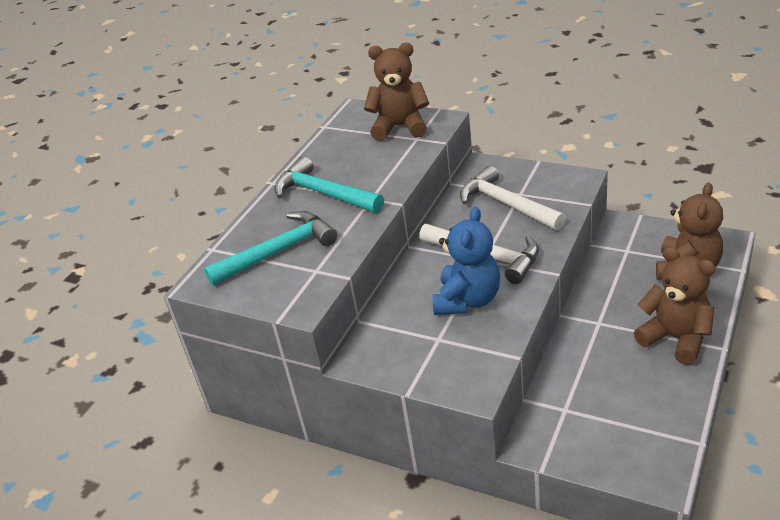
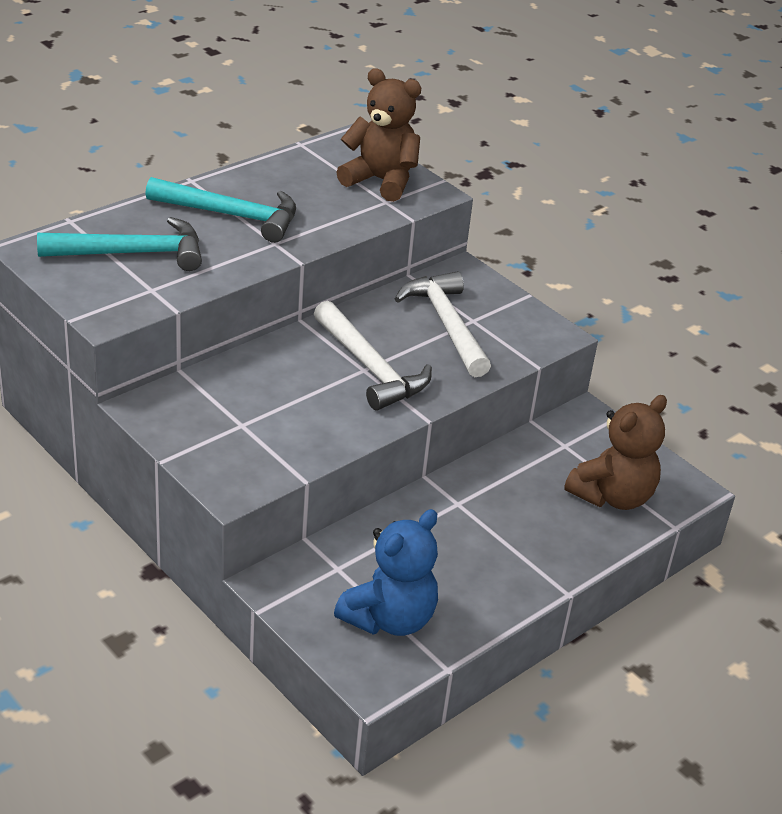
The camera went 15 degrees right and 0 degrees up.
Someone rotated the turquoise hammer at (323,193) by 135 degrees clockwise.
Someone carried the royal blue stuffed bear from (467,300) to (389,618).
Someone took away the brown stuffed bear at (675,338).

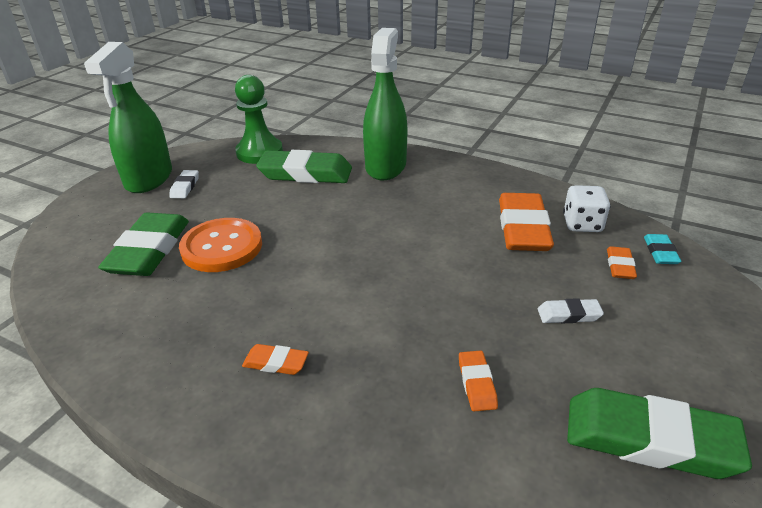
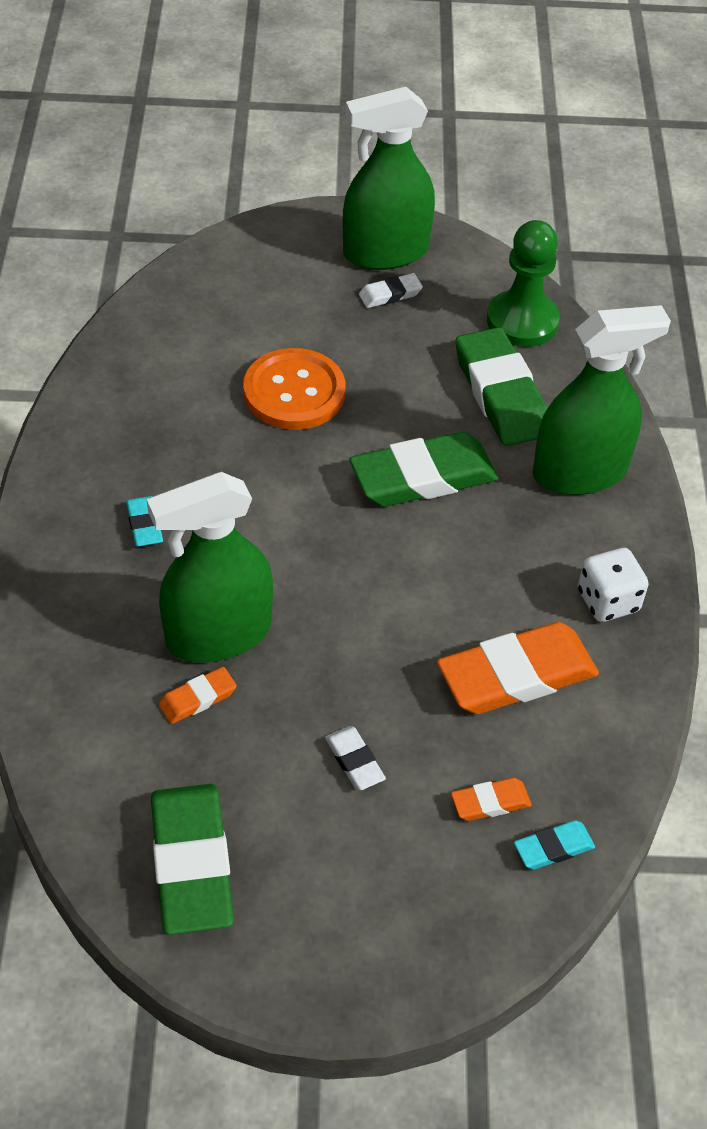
The camera went 60 degrees right and 15 degrees up.
Someone carried the emerald gum eraser from (149,250) to (423,477).
Someone repainted the orange-coloured gum eraser at (276,363), which became the turquoise gum eraser at (144,525).
Someone carried the pure white game die from (582,224) to (607,601).
Someone put down the emerald sprayer at (218,634).

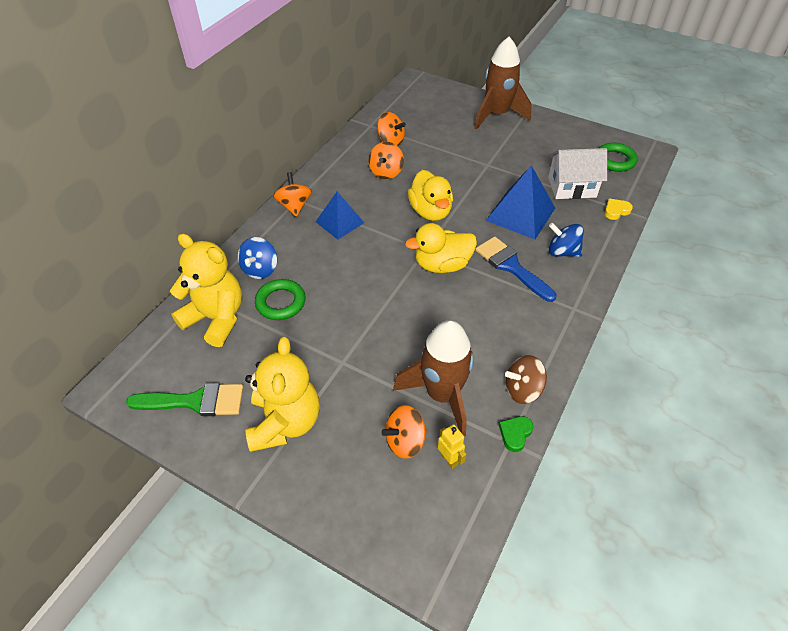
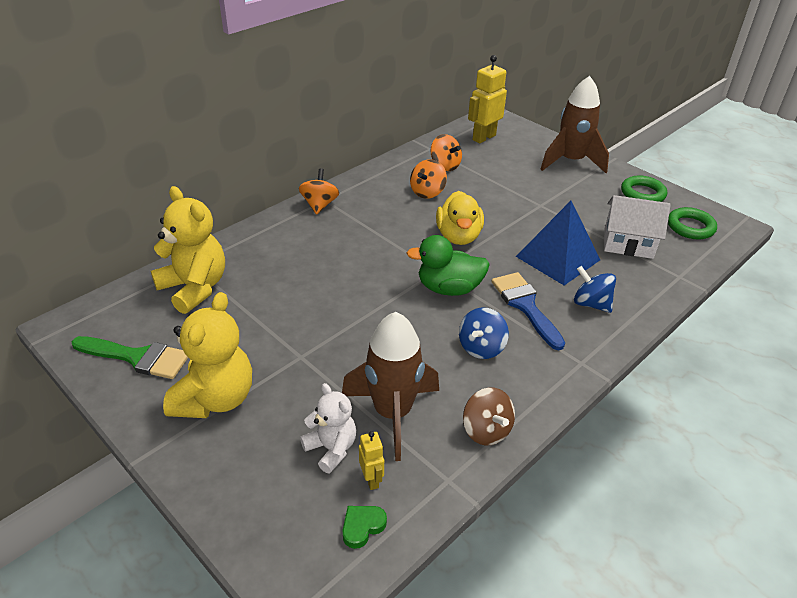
The camera went 15 degrees right and 10 degrees down.
Someone carried the royal blue whirligig from (260,269) to (481,347).
Someone carried the emerald ring from (280,302) to (642,194).
Someone took away the royal blue pyramid shape at (340,222).
Someone swapped the orange-coloured whirligig at (405,441) for the pure white stuffed bear at (331,449).
Someone repainted the golden toy duck at (442,265), which became the emerald toy duck at (449,288).
Someone carried the emerald love heart from (515,434) to (362,527).
Someone rotated the brown whirligig at (522,390) by 120 degrees counterclockwise.
Someone took away the golden love heart at (616,211).
Someone put down the golden robot at (483,137).

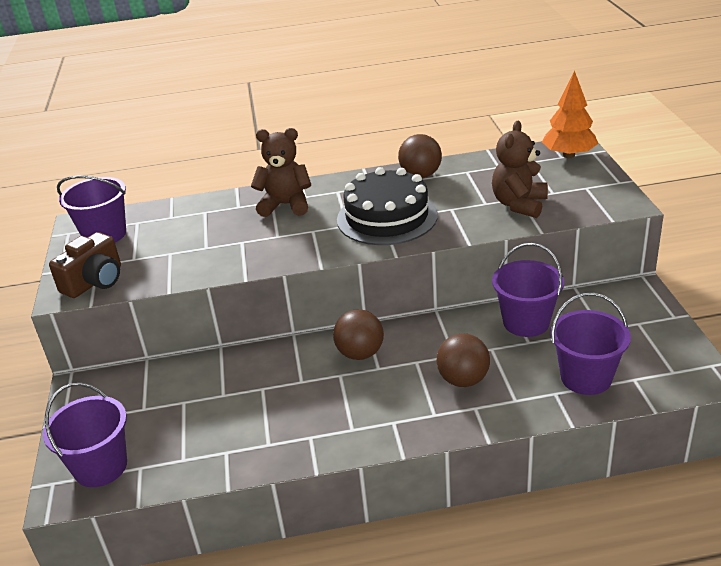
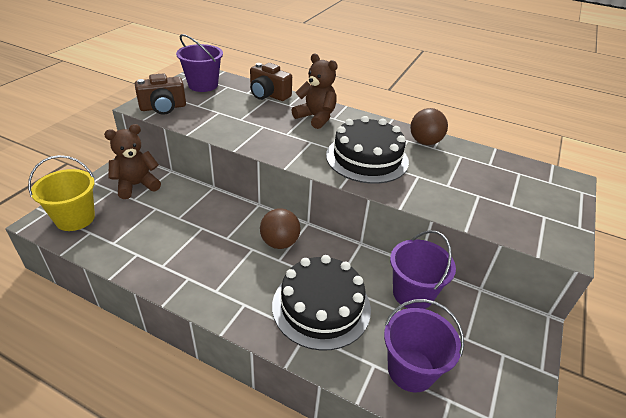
The camera went 30 degrees right and 5 degrees up.
Someone repainted the violet bucket at (100,467), which became the golden bucket at (75,218).
Someone swapped the brown ball at (463,380) for the ebony cake at (321,306).
Someone carried the brown stuffed bear from (519,205) to (136,185).
Someone took away the orange-coloured tree at (568,155).
Someone put down the brown photo camera at (268,95).

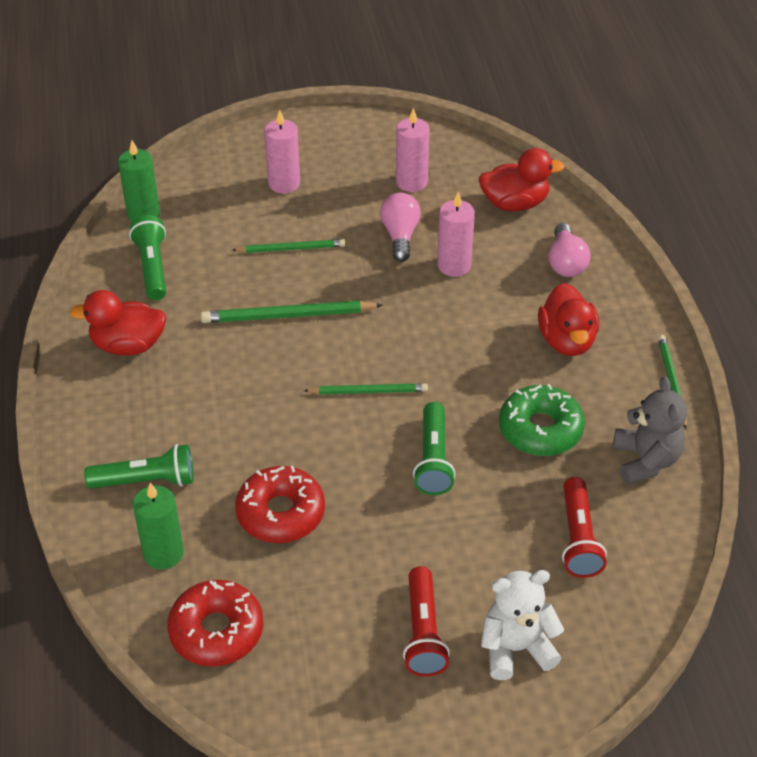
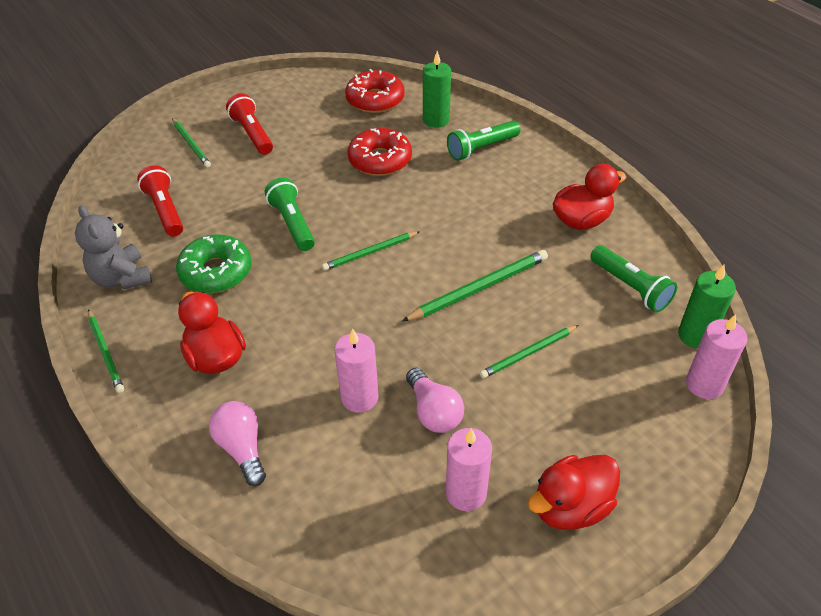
The camera went 155 degrees right and 0 degrees up.
Someone carried the rose-pink pillar candle from (284,183) to (704,384).
Someone carried the red toy duck from (515,203) to (570,507).
Someone swapped the pure white stuffed bear at (516,648) for the emerald lead pencil at (191,144).

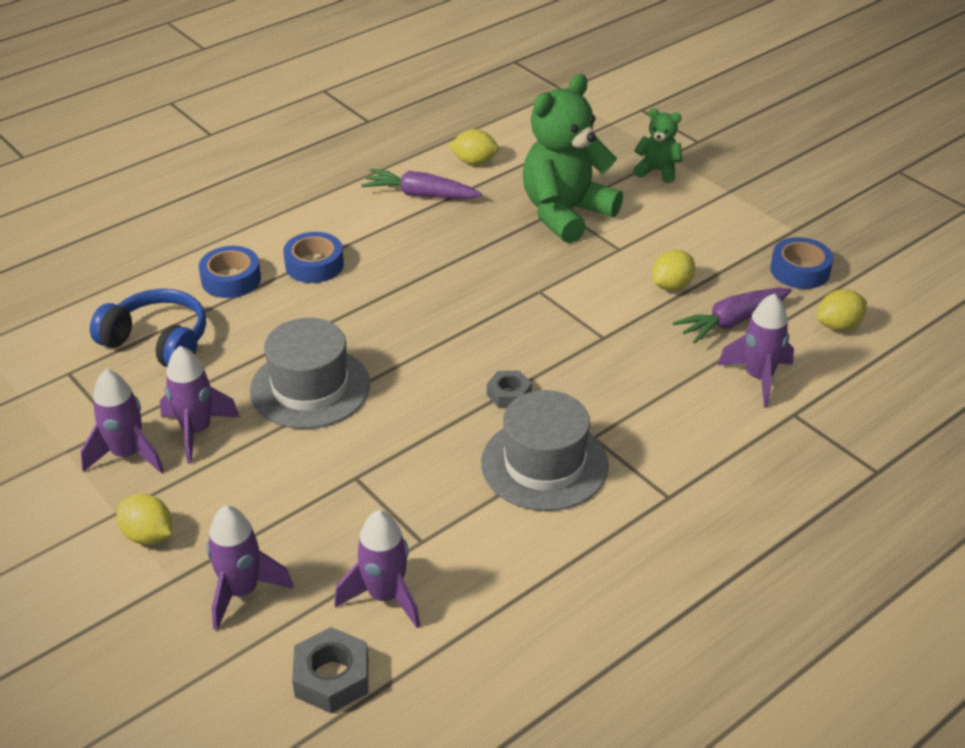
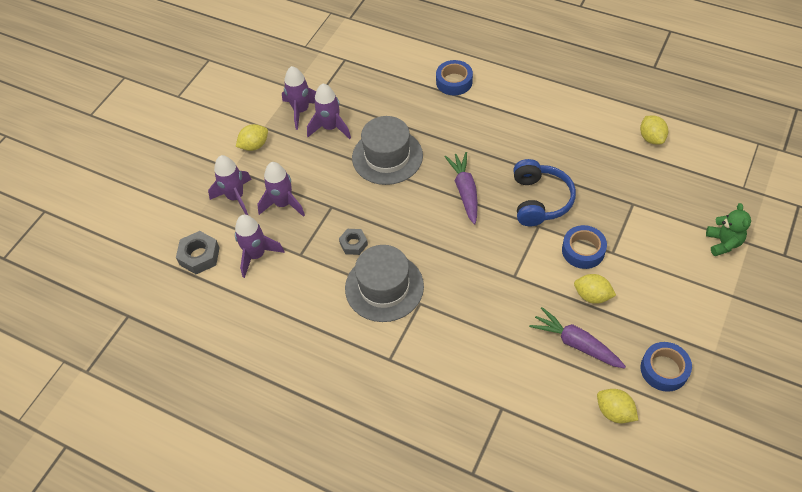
The camera went 70 degrees right and 15 degrees up.
Someone carried the royal blue over-ear headphones from (158,342) to (540,200).
Someone rotated the golden citrus fruit at (148,535) by 45 degrees clockwise.
Someone carried the royal blue tape from (314,265) to (583,250).
Someone carried the violet root vegetable from (420,195) to (465,191).
Someone carried the gray nut from (509,394) to (353,244).
Someone took away the emerald stuffed bear at (565,213).
Someone carried the violet rocket from (758,378) to (283,204).

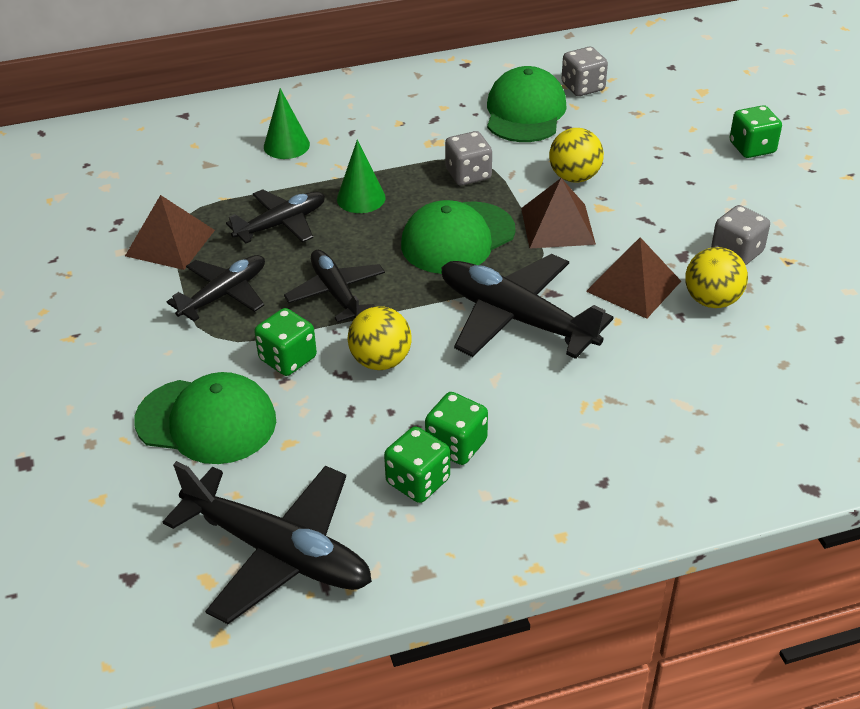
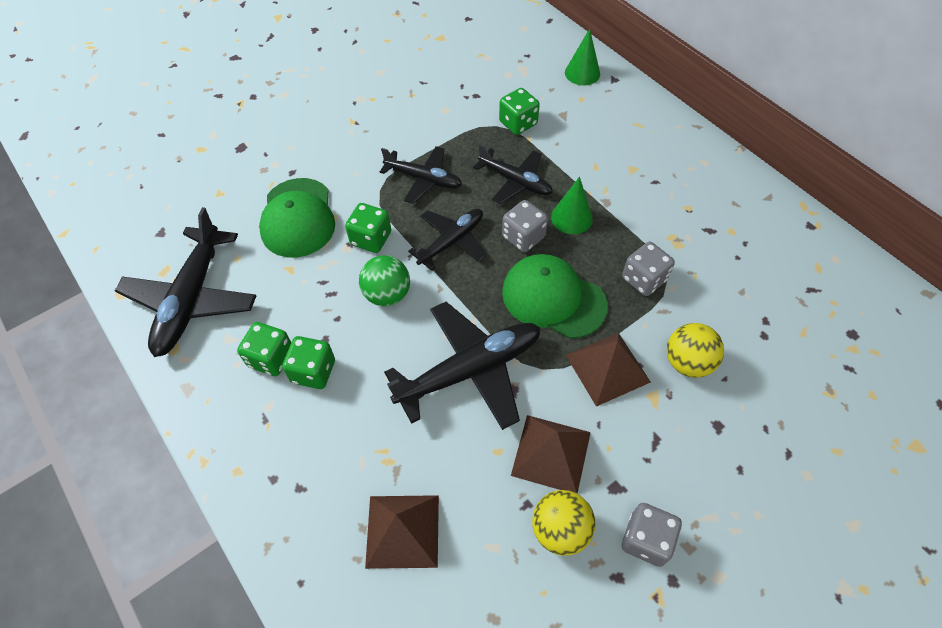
The camera went 70 degrees right and 15 degrees up.
Someone carried the brown pyramid shape from (170,242) to (403,531).
Someone carried the emerald solid cone from (286,145) to (582,73).
Someone repainted the golden ball at (381,361), which became the emerald ball at (387,294).
Someone rotated the ebony plane at (516,318) by 45 degrees clockwise.
Someone took away the emerald peaked cap at (525,112).
Someone carried the gray game die from (583,87) to (523,237).
Someone carried the emerald game die from (752,148) to (518,123).

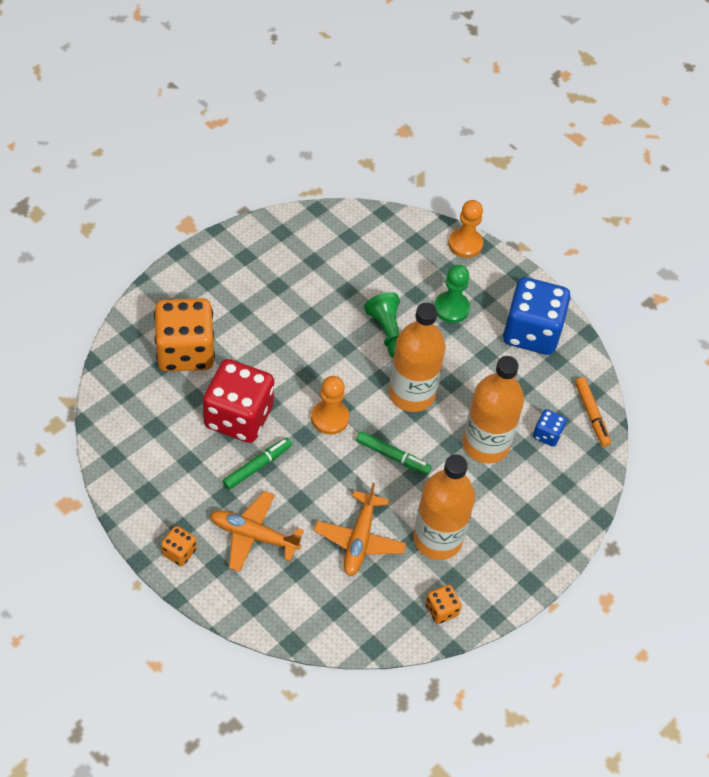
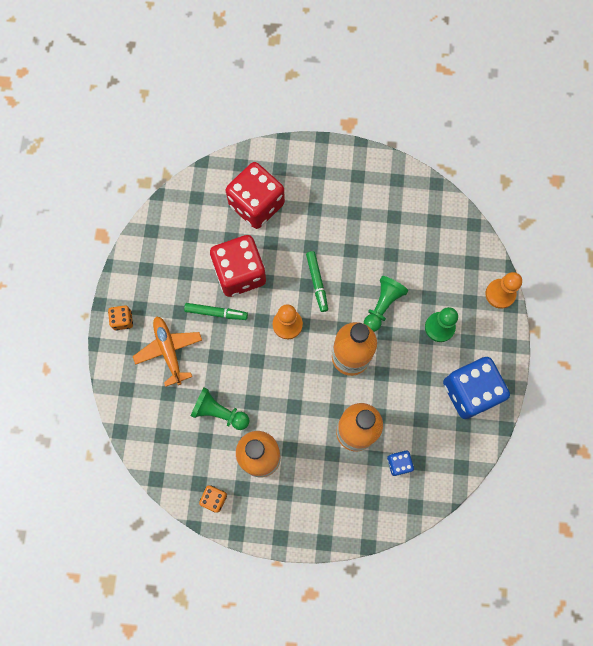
The camera went 55 degrees right and 20 degrees up.
Someone repainted the orange-coloured game die at (185,351), which became the red game die at (256,204).
Someone swapped the orange-coloured plane at (359,540) for the emerald chess pawn at (219,412).
Someone carried the emerald marker from (392,456) to (317,282).
Someone took away the orange-coloured marker at (591,415).

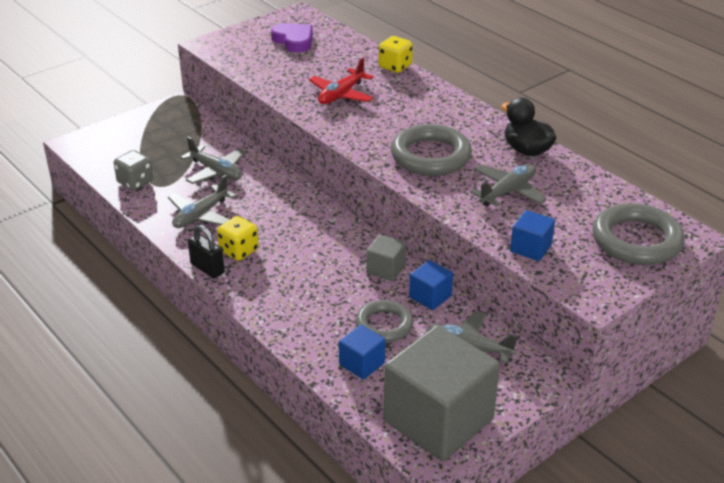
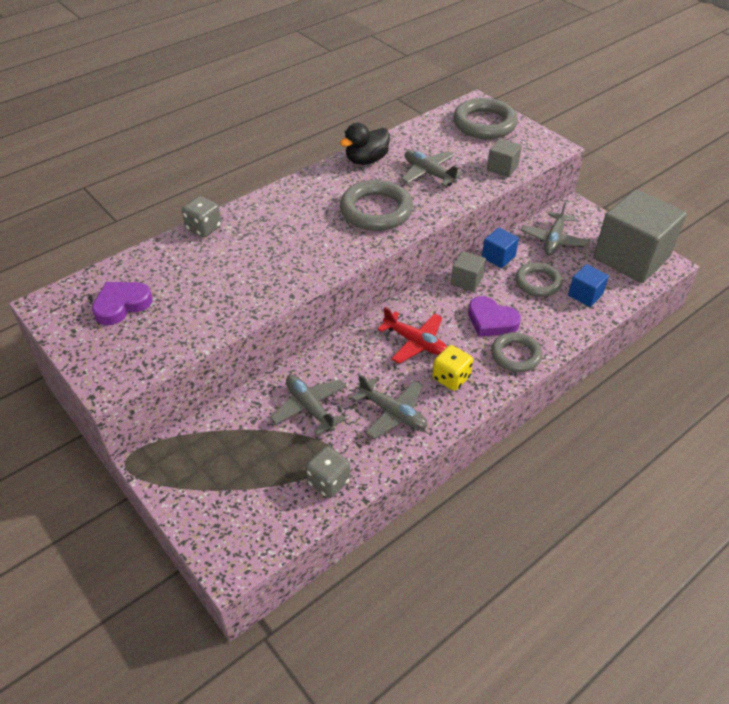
The camera went 90 degrees left and 10 degrees up.
Someone rotated the gray plane at (215,171) by 75 degrees counterclockwise.
Someone took away the ebony lock at (207,268).
Someone carried the red plane from (341,95) to (415,342).
Someone repainted the golden game die at (395,66), which became the gray game die at (204,228).
Someone repainted the royal blue block at (531,248), which became the gray block at (502,168).
Someone put down the violet love heart at (491,321).
Someone put down the gray ring at (515,355).

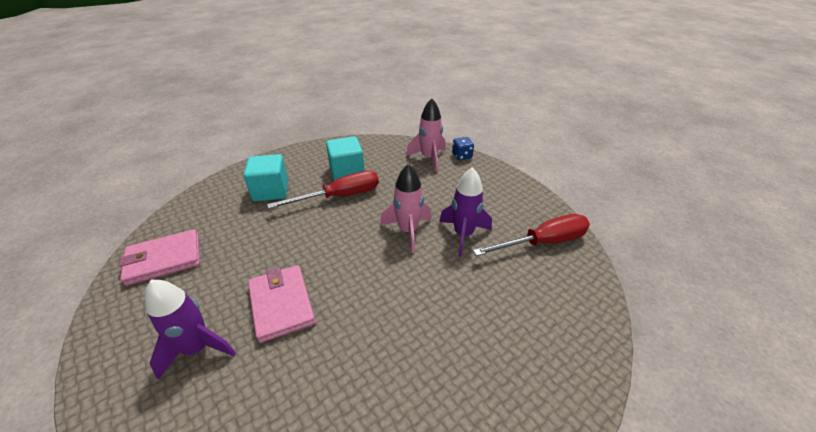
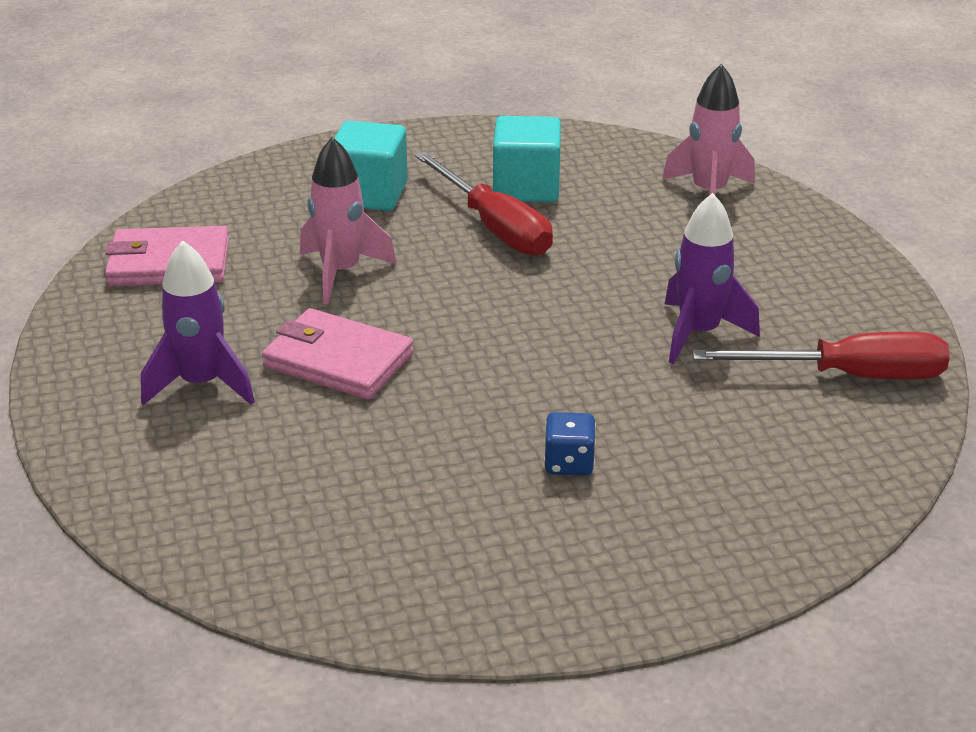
The camera went 20 degrees right and 5 degrees down.
Someone rotated the rose-pink card wallet at (281,304) by 60 degrees counterclockwise.
Someone rotated the red screwdriver at (340,196) by 60 degrees clockwise.
Someone carried the rose-pink rocket from (408,231) to (341,273).
Someone carried the royal blue game die from (462,156) to (569,463).

